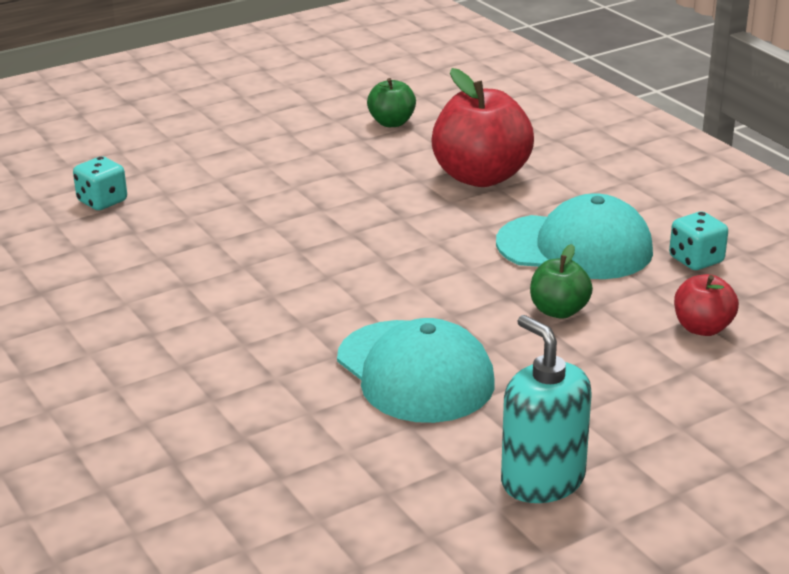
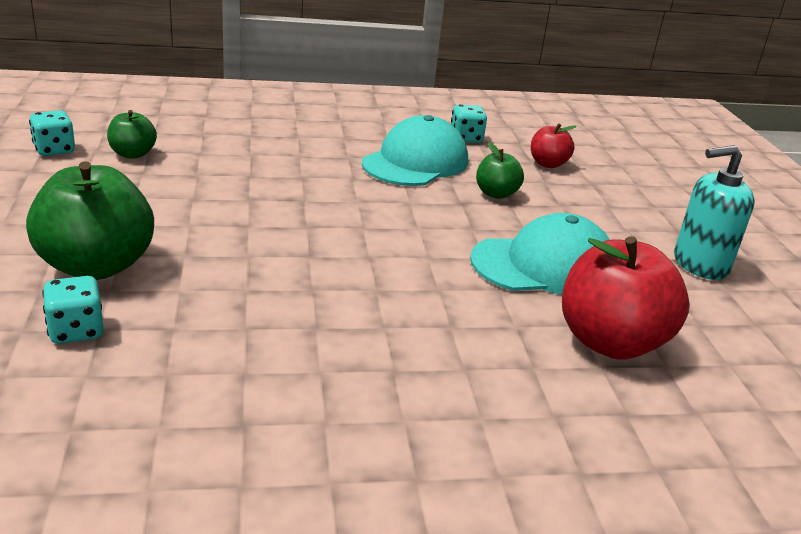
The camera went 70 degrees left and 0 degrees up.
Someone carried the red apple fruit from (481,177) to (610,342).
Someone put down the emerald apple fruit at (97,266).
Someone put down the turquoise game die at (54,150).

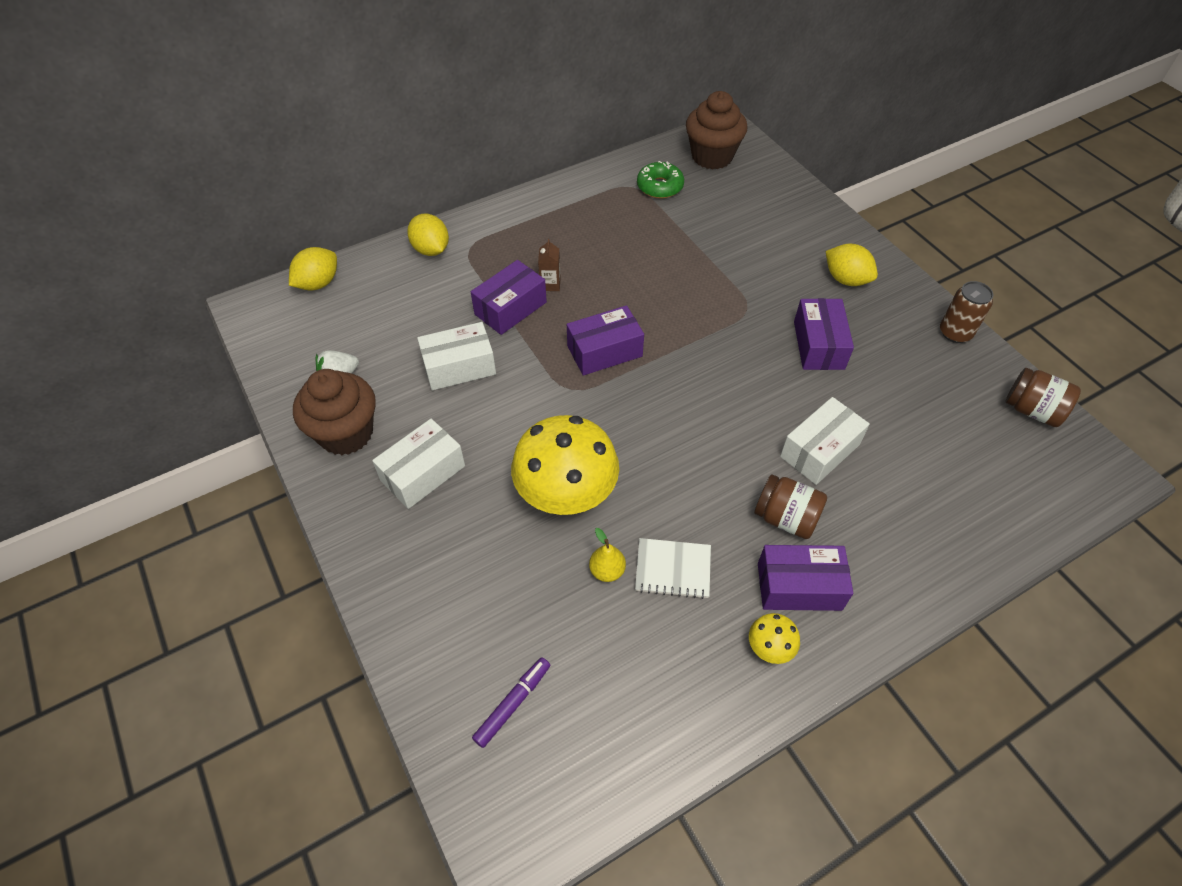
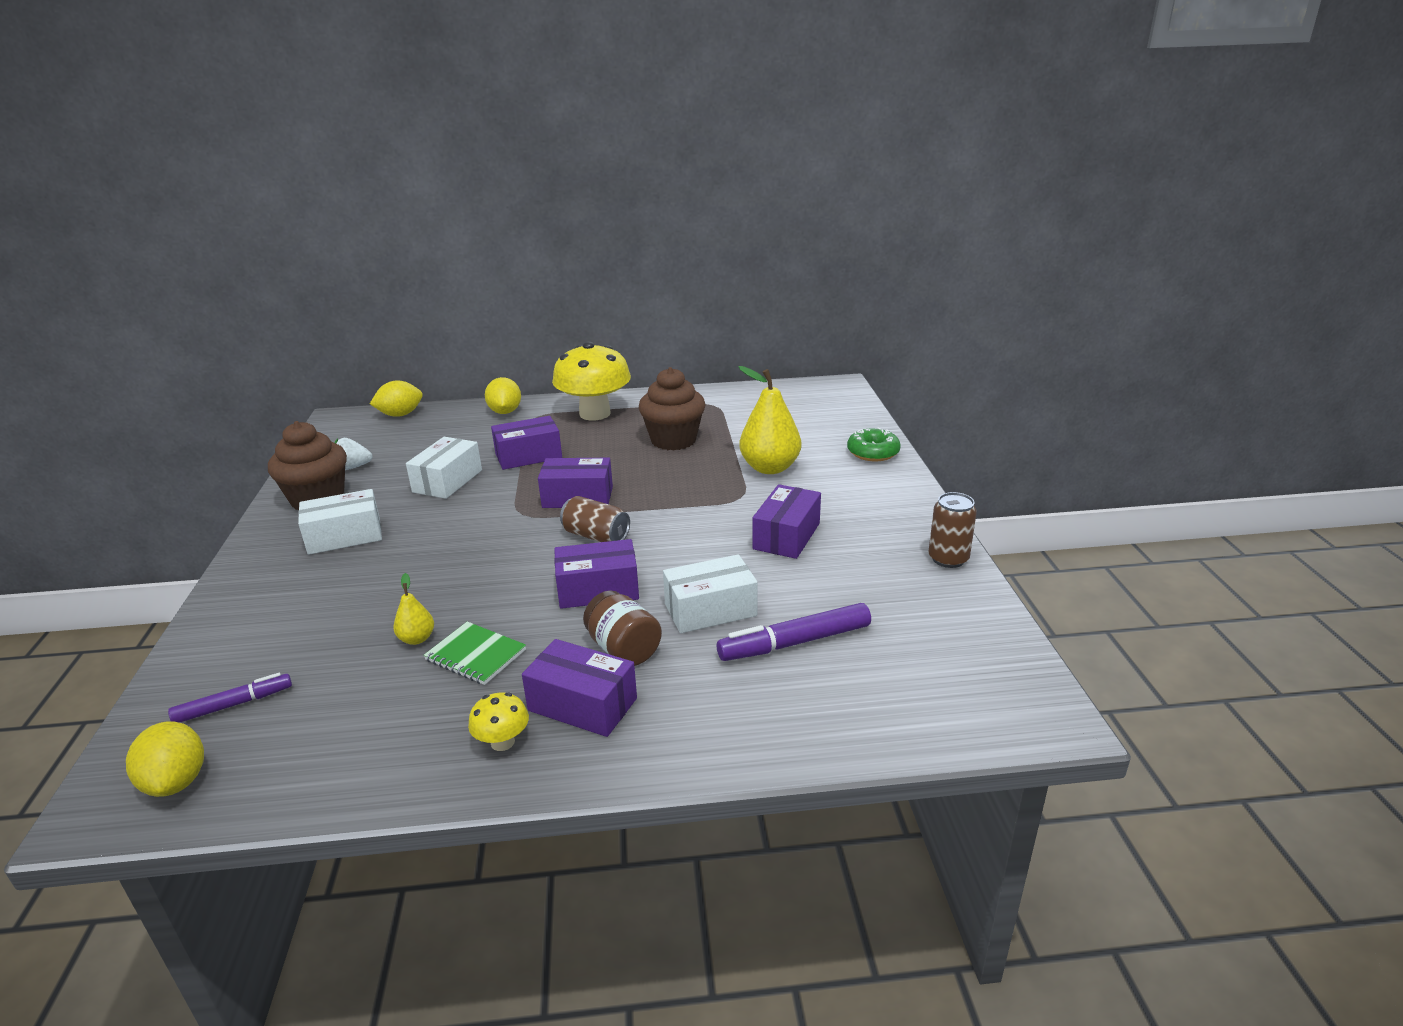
The camera went 25 degrees right and 25 degrees down.
Someone rotated the pure white parcel at (459,367) by 75 degrees counterclockwise.
Someone carried the golden fungus from (566,494) to (595,414).
Someone took away the brown juice carton at (550,284).
Someone repainted the pure white exercise book at (673,569), which became the emerald exercise book at (476,655).
Someone carried the emerald glazed donut from (660,186) to (873,452).
Someone carried the brown cupcake from (712,156) to (673,440).
Someone carried the golden citrus fruit from (846,279) to (176,782).
Someone took away the brown jar at (1032,410).
Someone put down the violet parcel at (598,589).
Someone put down the brown soda can at (596,536).
Someone put down the violet marker at (796,642).
Someone put down the golden pear at (769,468).

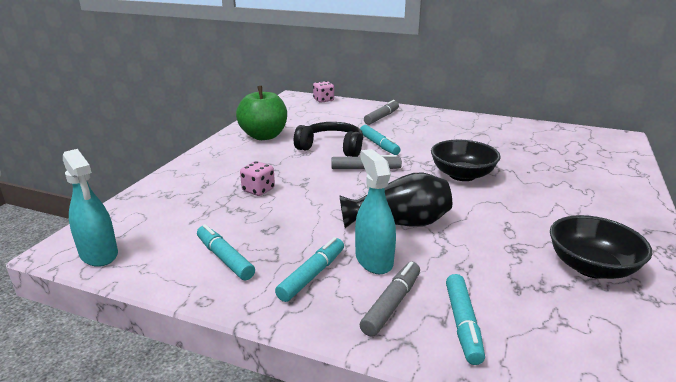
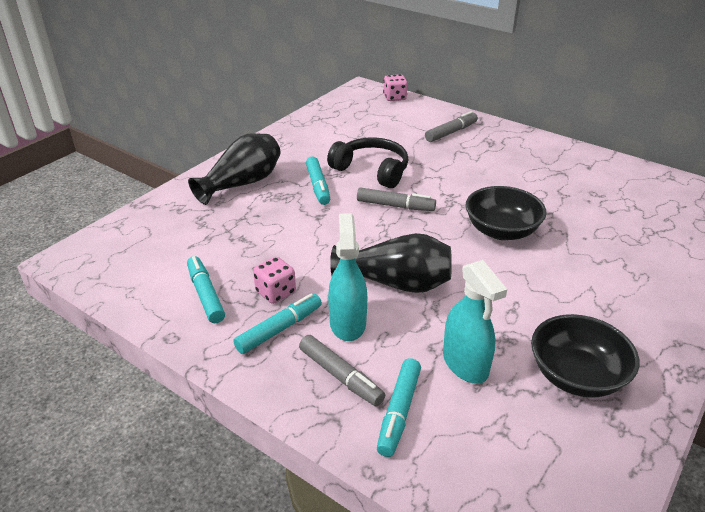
The camera went 15 degrees right and 10 degrees up.
Someone carried the turquoise sprayer from (99,254) to (465,364).
Someone took away the emerald apple fruit at (264,136).
Someone carried the rose-pink game die from (258,190) to (276,292).
Someone carried the turquoise marker from (379,145) to (318,186).
Someone rotated the gray marker at (391,304) by 90 degrees clockwise.
Someone put down the ebony vase at (242,183).

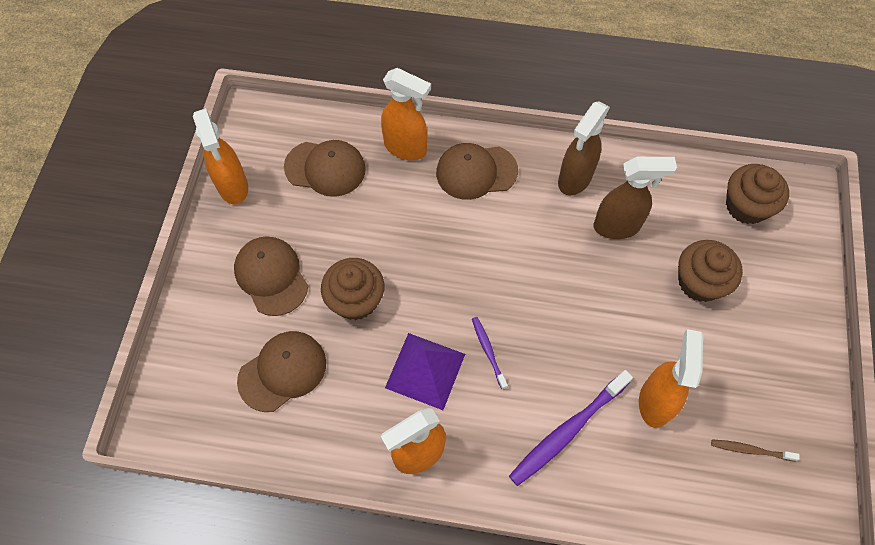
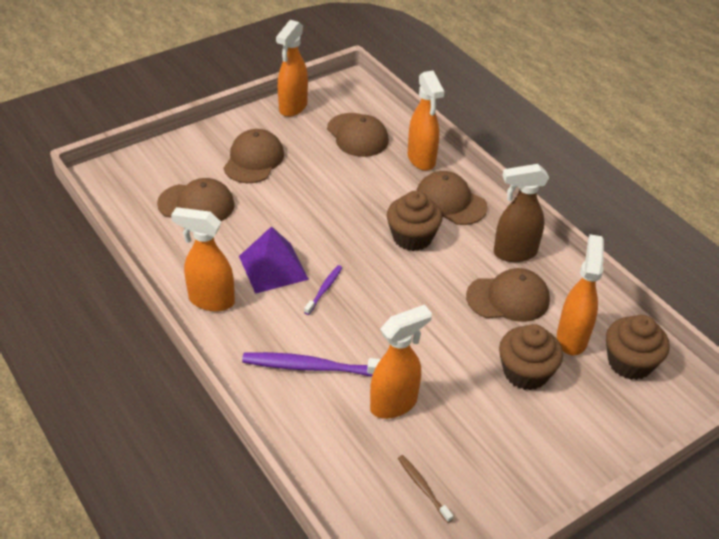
The camera went 45 degrees right and 20 degrees down.
Someone carried the brown cupcake from (355,300) to (412,237).
Someone swapped the brown sprayer at (617,226) for the brown peaked cap at (508,298).
Someone put down the orange-coloured sprayer at (572,338).

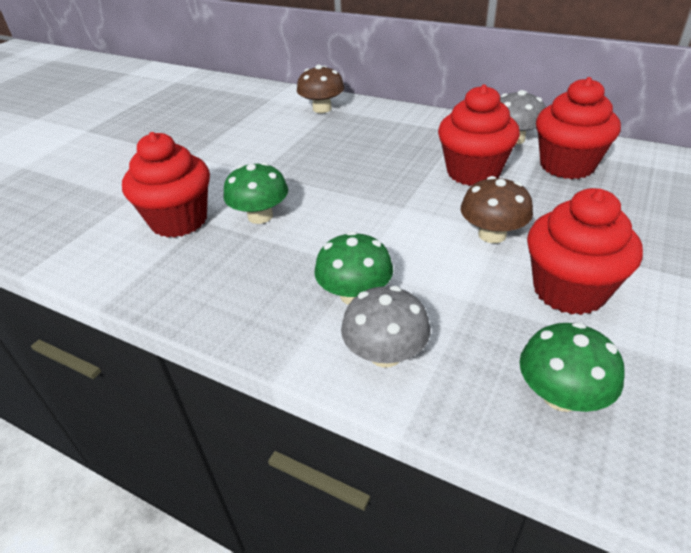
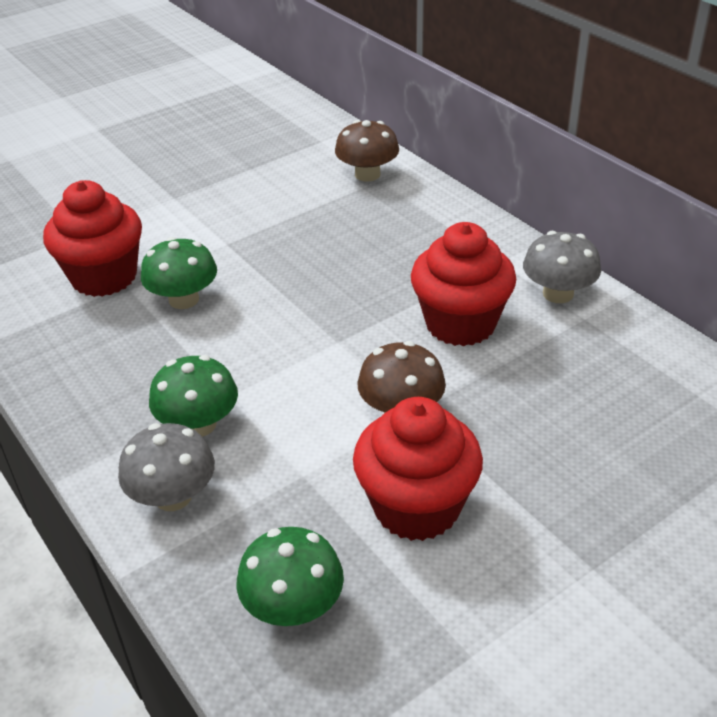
The camera went 25 degrees right and 0 degrees up.
Someone took away the red cupcake at (567,165).

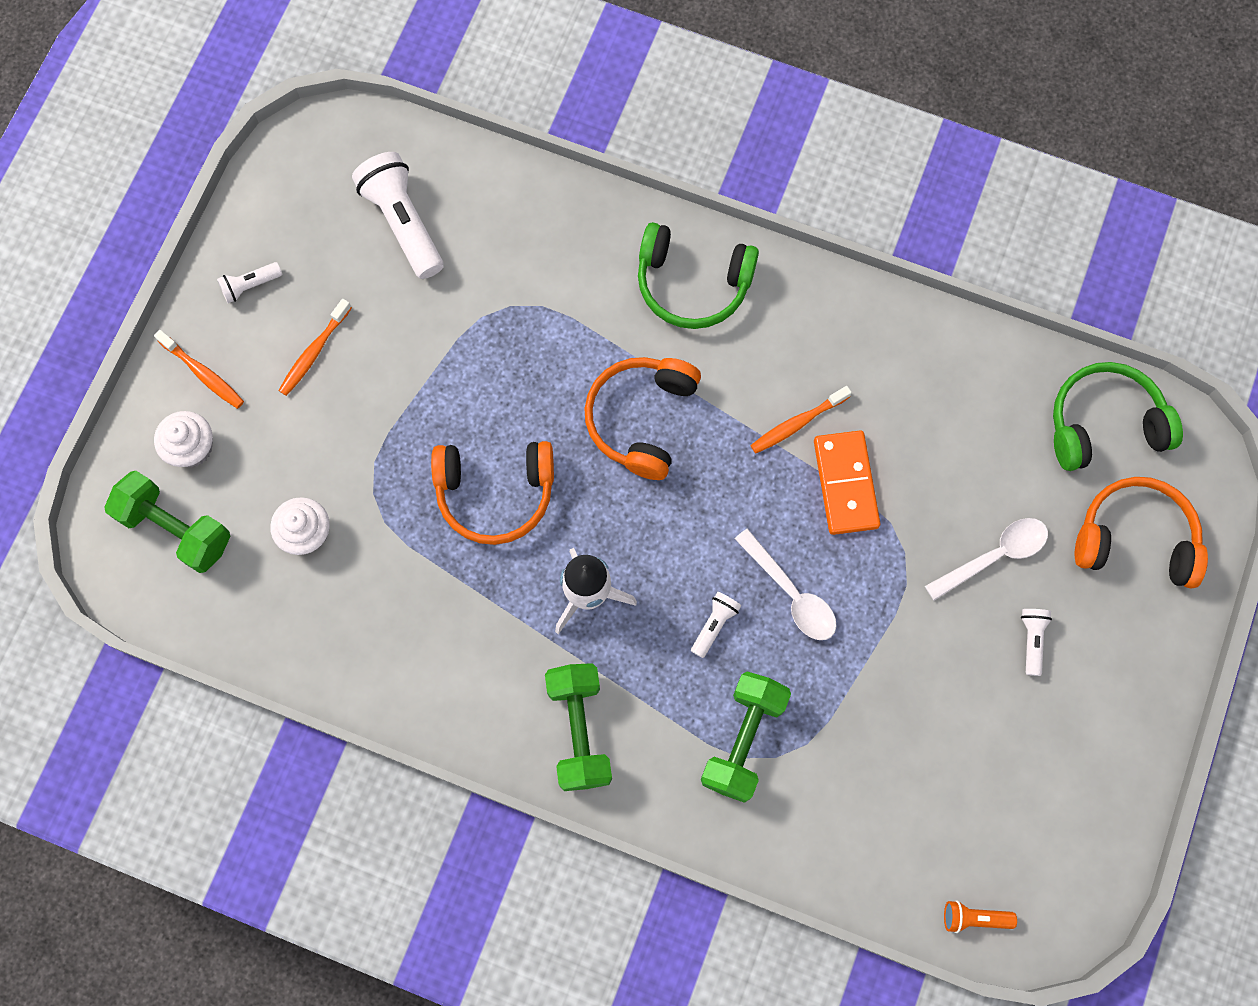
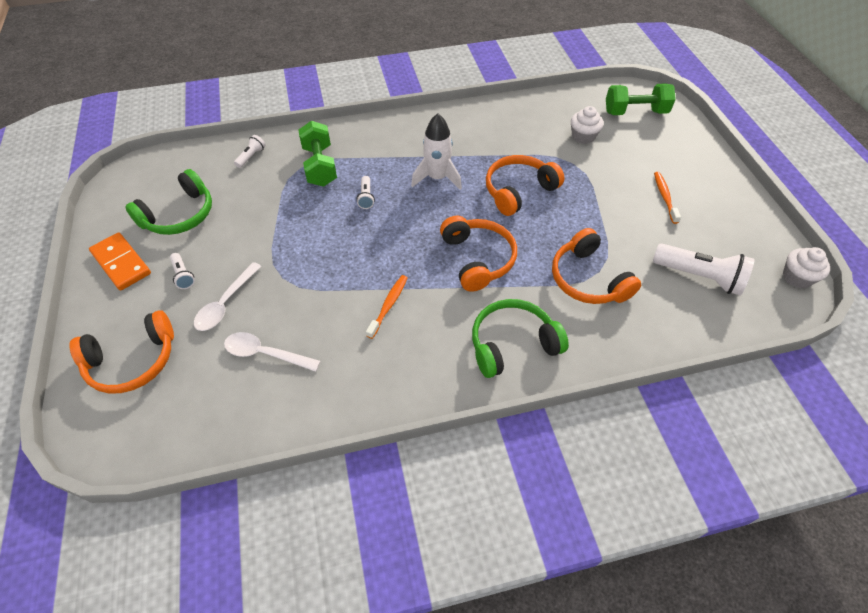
The camera went 145 degrees right and 20 degrees down.
Someone took away the orange-coloured dental brush at (203,373).
Someone carried the pure white cupcake from (192,448) to (797,277).
Someone carried the pure white flashlight from (250,285) to (251,156).
Someone took away the emerald hand weight at (579,730).
Someone carried the pure white tablespoon from (791,593) to (265,353).
Someone carried the orange-coloured domino piece from (845,484) to (121,263).
Someone took away the orange-coloured flashlight at (974,918).
Someone carried the emerald over-ear headphones from (1104,423) to (179,215).
Someone put down the orange-coloured over-ear headphones at (588,279).

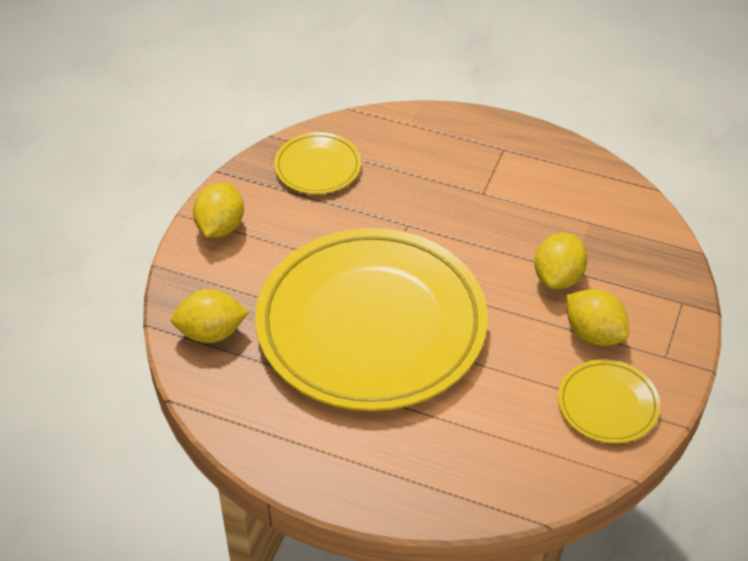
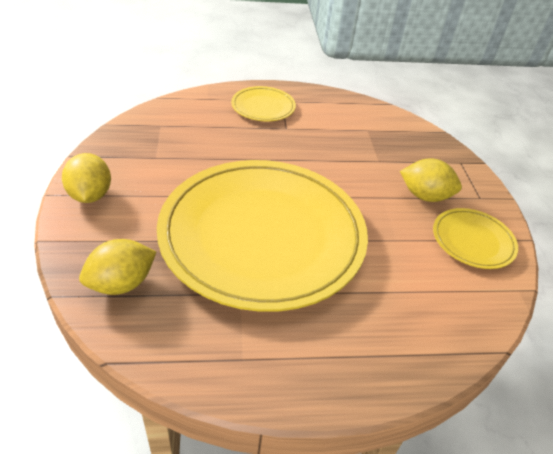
The camera went 30 degrees left and 5 degrees down.
Someone carried the golden flat dish from (317,167) to (263,107).
Someone took away the golden citrus fruit at (558,277).

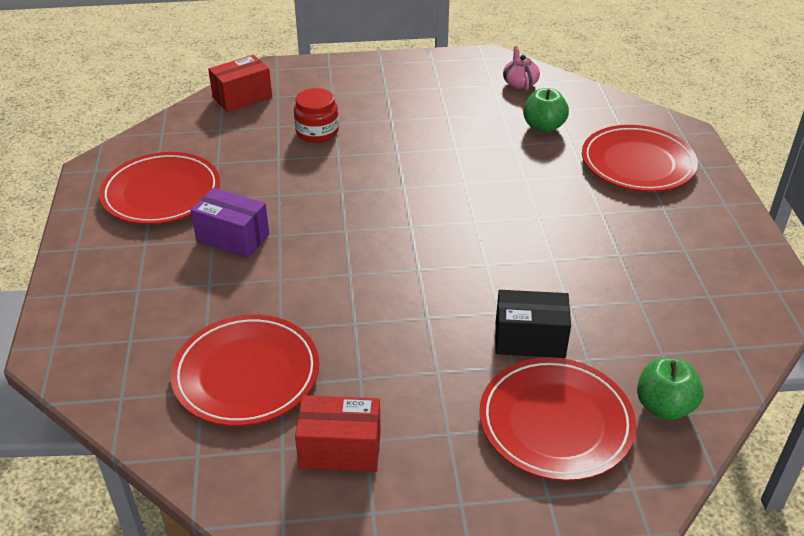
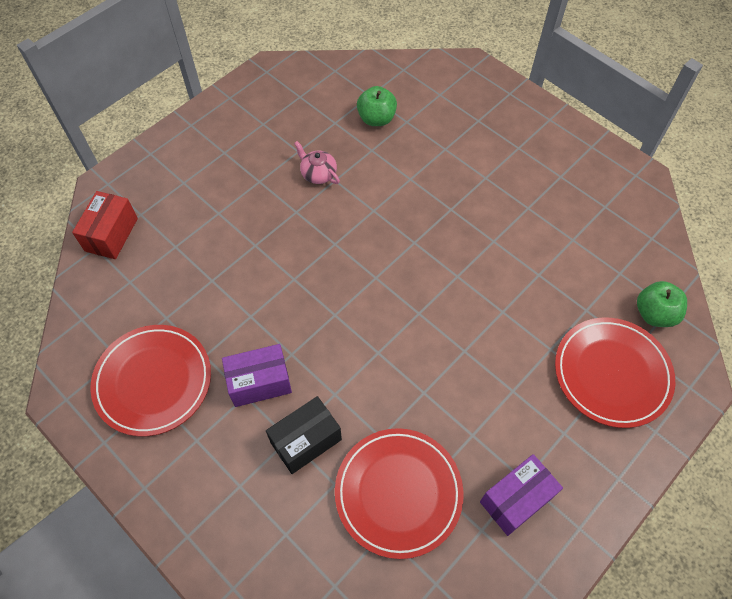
The camera went 40 degrees left and 20 degrees up.
Someone took away the red jar at (317,132).
Someone repainted the red parcel at (340,449), which became the violet parcel at (516,499).
Someone carried the ebony parcel from (529,339) to (306,441).
Someone carried the rose-pink teapot from (520,83) to (318,173).
Someone took away the red flat dish at (637,163).

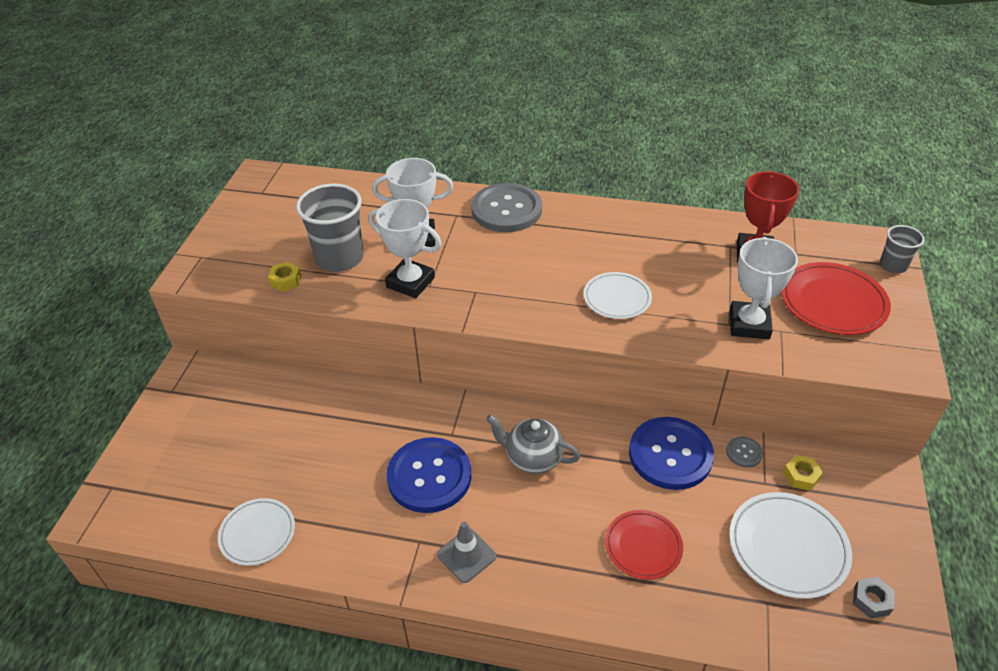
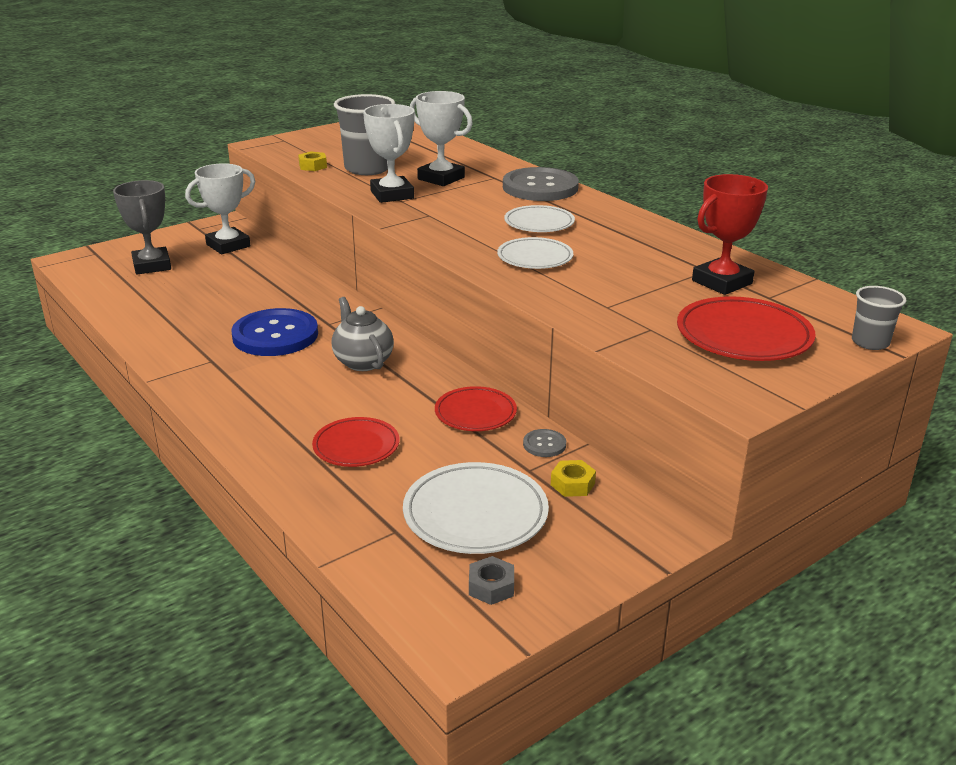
The camera went 40 degrees right and 15 degrees down.
Someone carried the pure white flat dish from (257,533) to (539,223).
Someone took away the gray road cone at (466,555).
Someone swapped the royal blue shirt button at (670,455) for the red flat dish at (475,413).
Someone carried the pure white trophy from (749,324) to (228,245).
Someone put down the gray trophy at (152,265).

